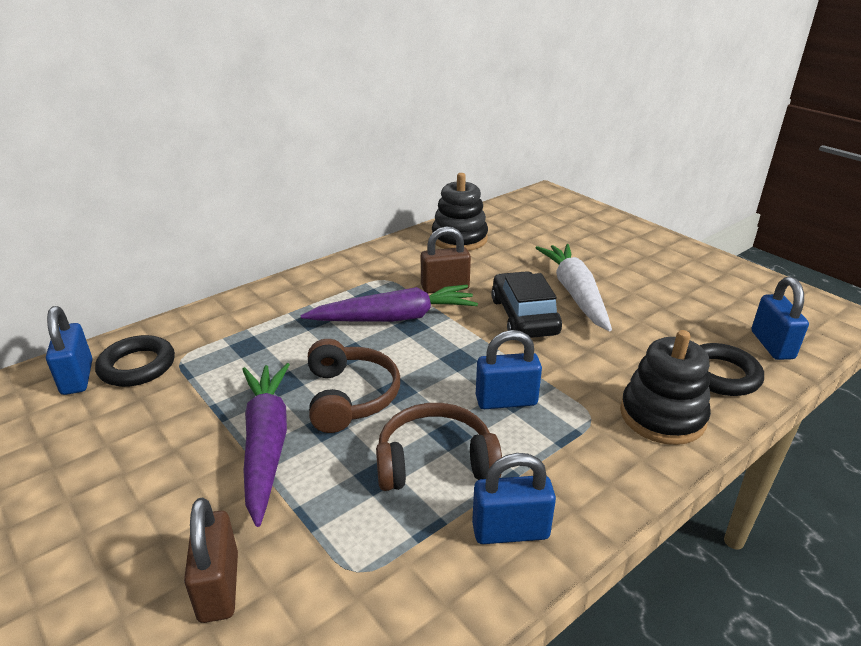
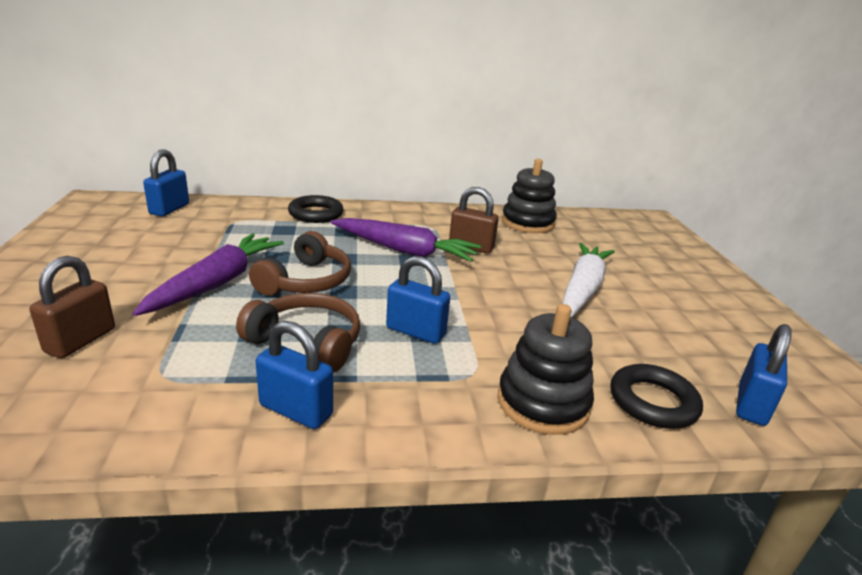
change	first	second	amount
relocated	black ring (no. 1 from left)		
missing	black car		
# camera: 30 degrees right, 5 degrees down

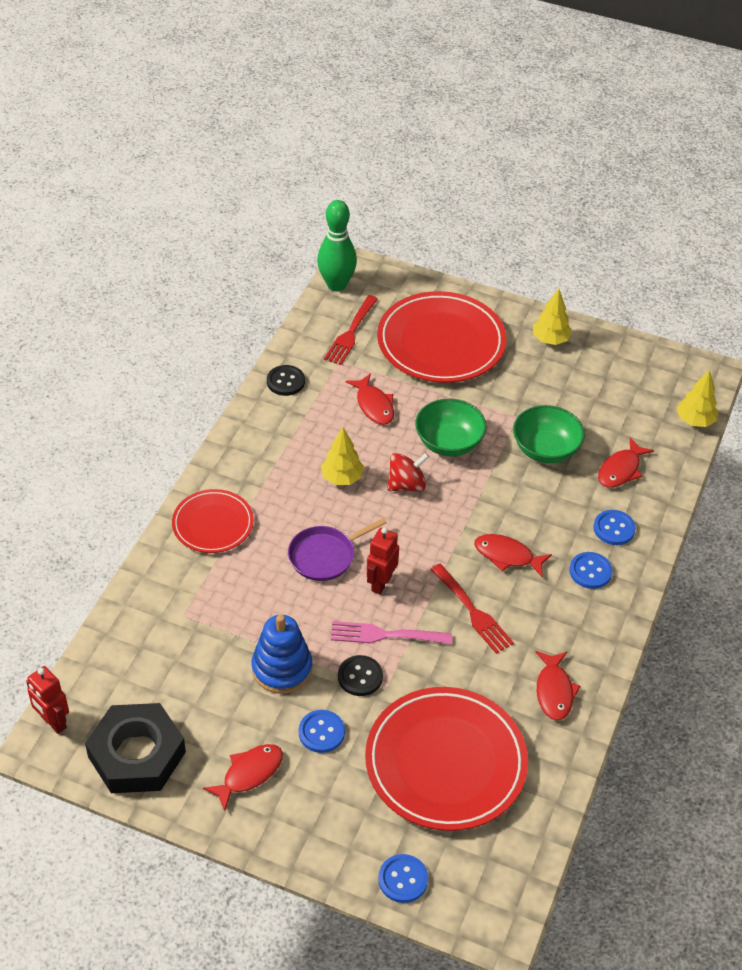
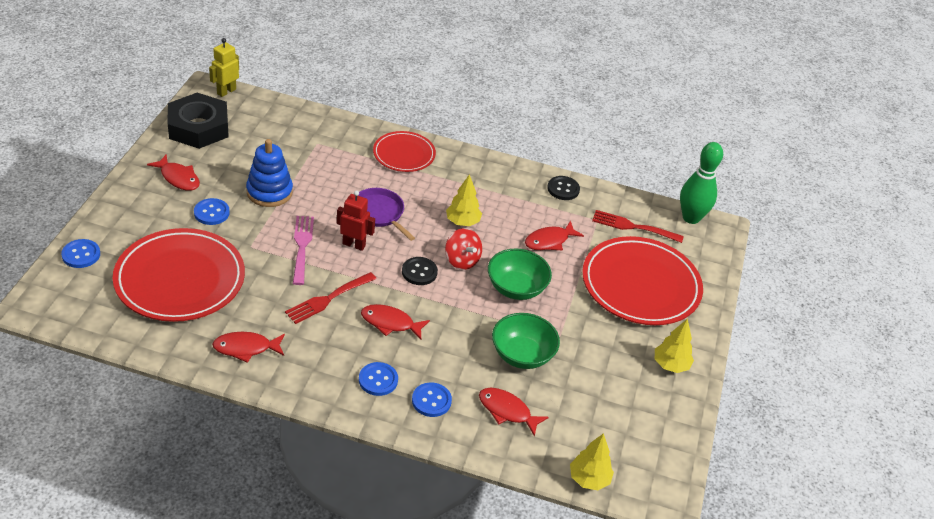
change	first	second	amount
colour	red robot (no. 1 from left)	yellow robot	
relocated	black button (no. 2 from left in the first image)	black button (no. 1 from left)	
spun	red fish (no. 3 from left)		90 degrees counterclockwise
# camera: 80 degrees right, 5 degrees down

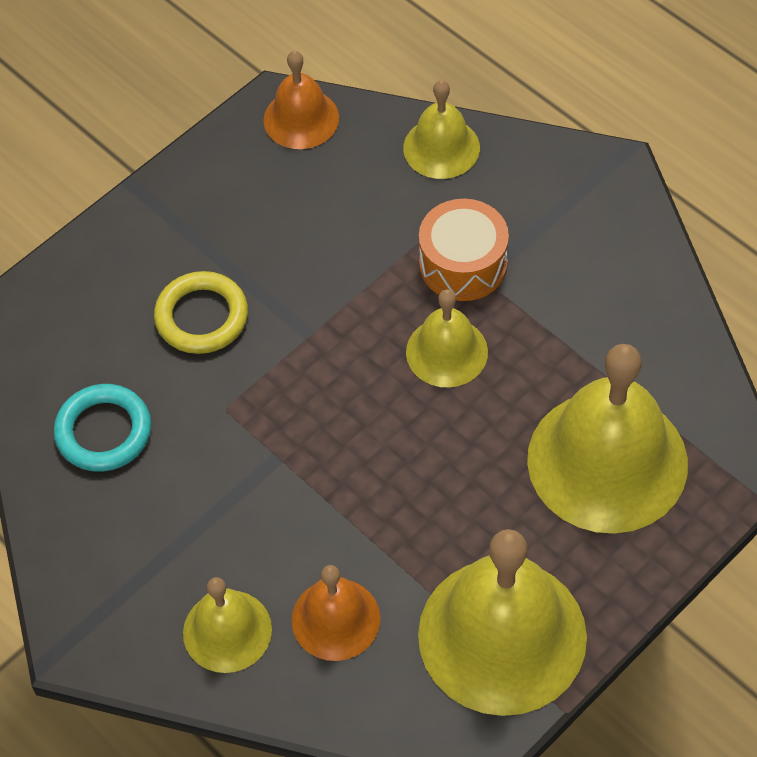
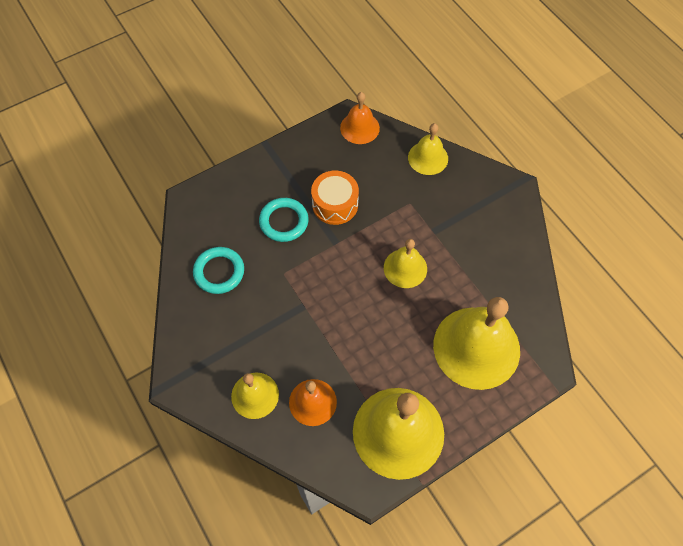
change	first	second	amount
colour	yellow ring	turquoise ring (no. 2 from left)	
relocated	orange drum		
# camera: 10 degrees right, 5 degrees up

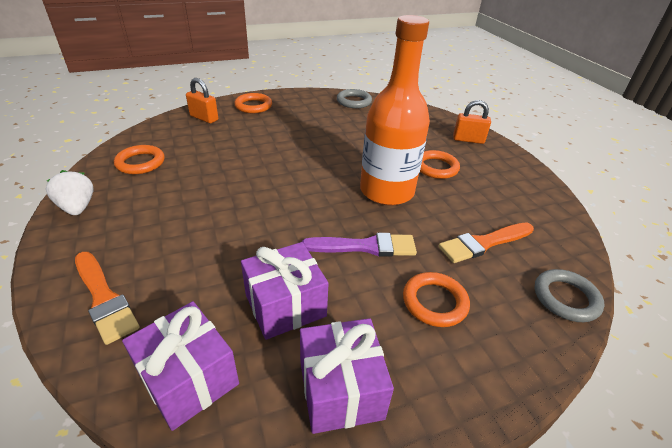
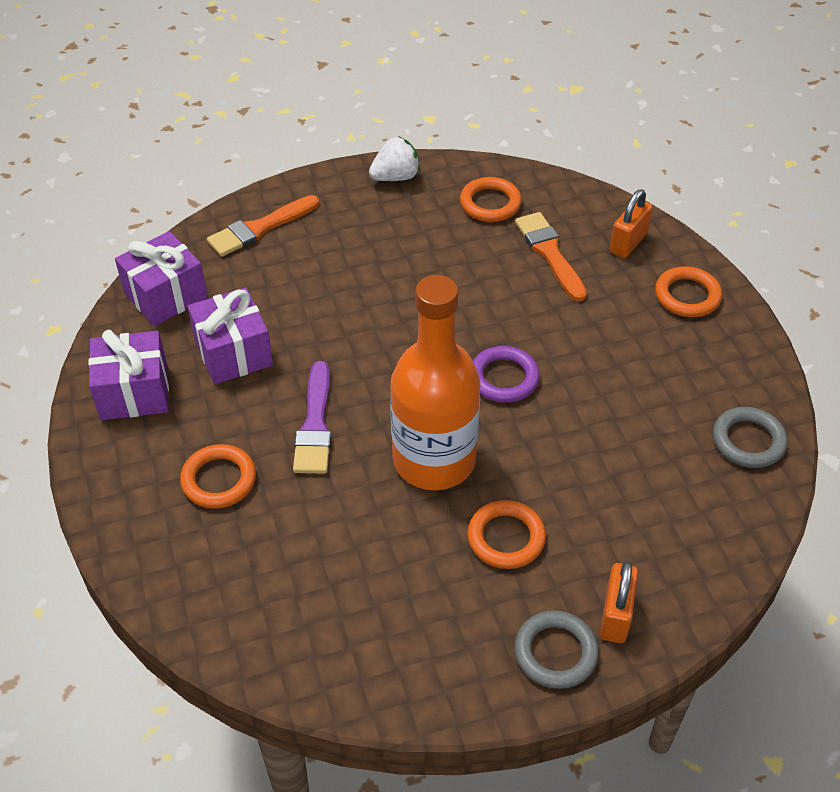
change	first	second	amount
relocated	orange brush (no. 2 from left)		
relocated	grey ring (no. 2 from left in the first image)	grey ring (no. 1 from left)	
appeared		purple ring	
# camera: 95 degrees right, 10 degrees up

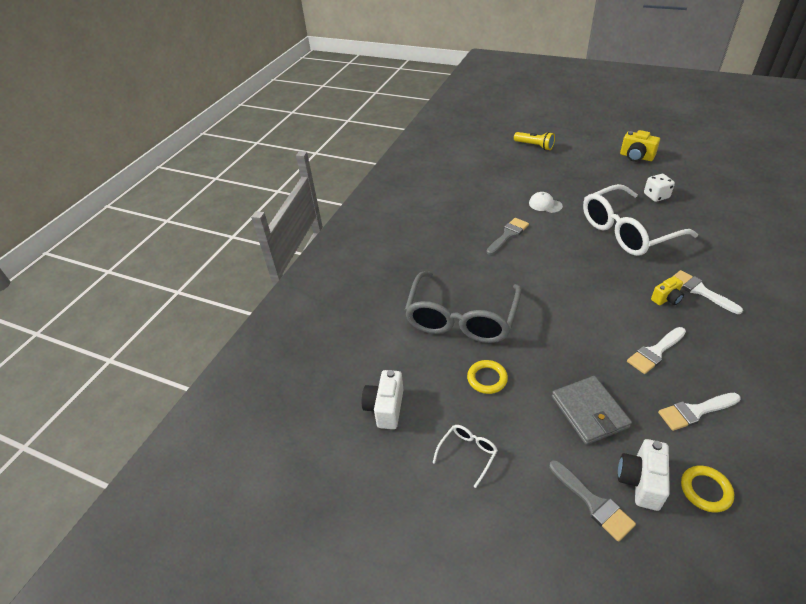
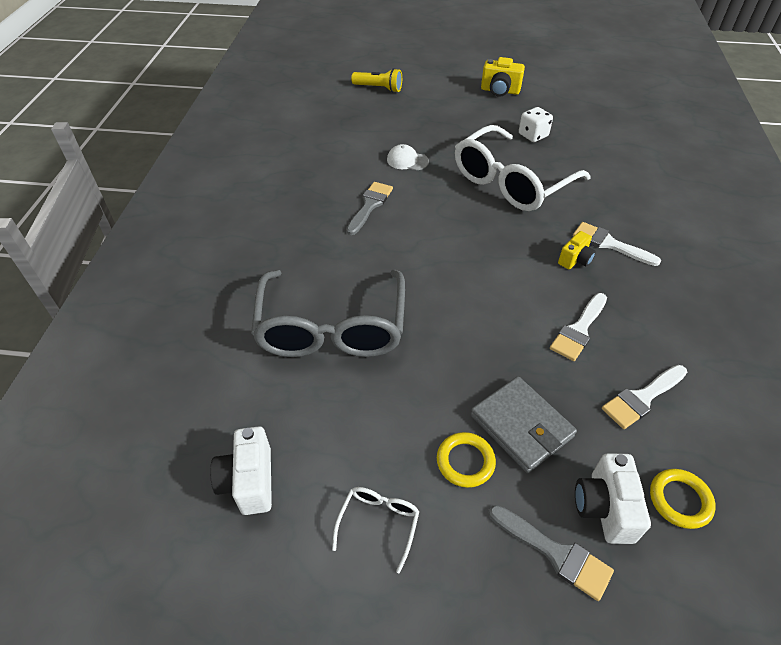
change	first	second	amount
relocated	yellow ring (no. 1 from left)		
# camera: 20 degrees left, 5 degrees up

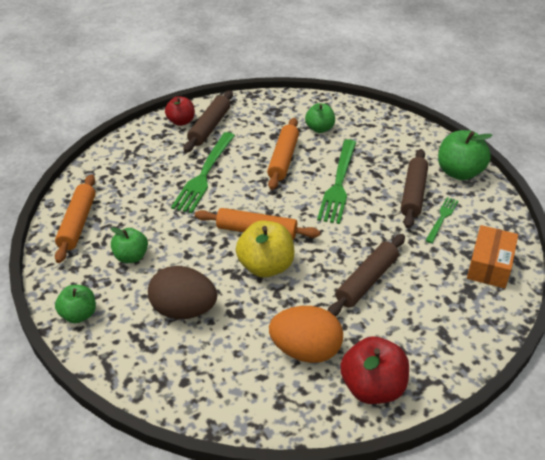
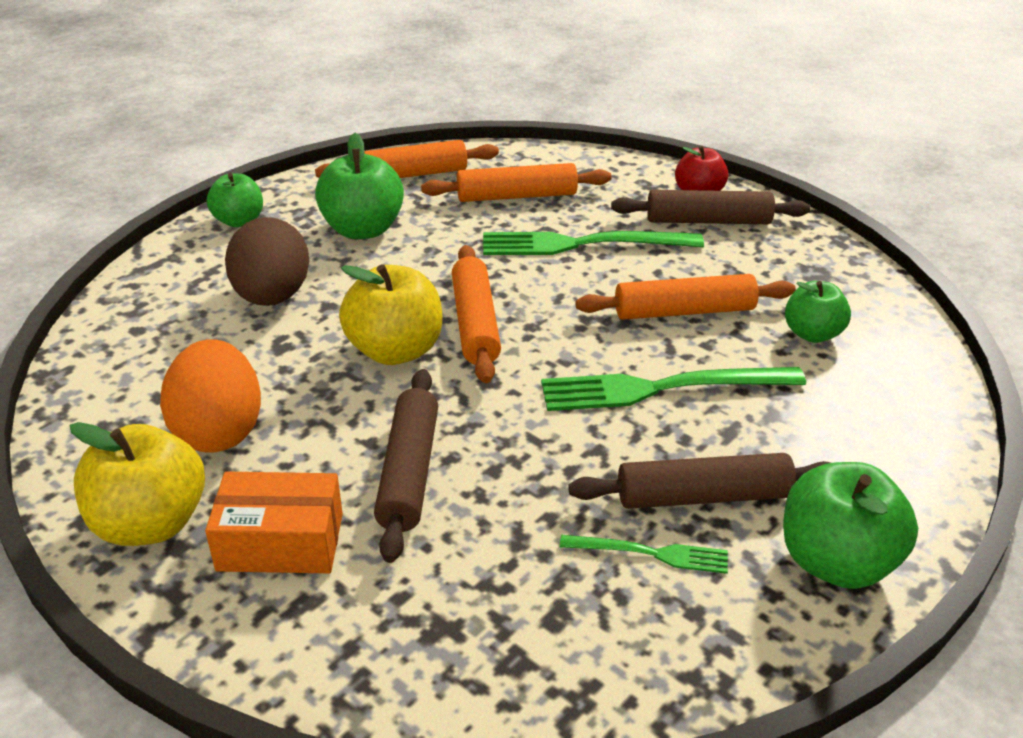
change	first	second	amount
size	green apple (no. 2 from left)		x1.57
spun	brown rolling pin (no. 2 from left in the first image)	brown rolling pin (no. 1 from left)	75 degrees clockwise
colour	red apple (no. 2 from left)	yellow apple (no. 1 from left)	
relocated	orange box		
appeared		orange rolling pin (no. 3 from left)	
# camera: 70 degrees right, 5 degrees down

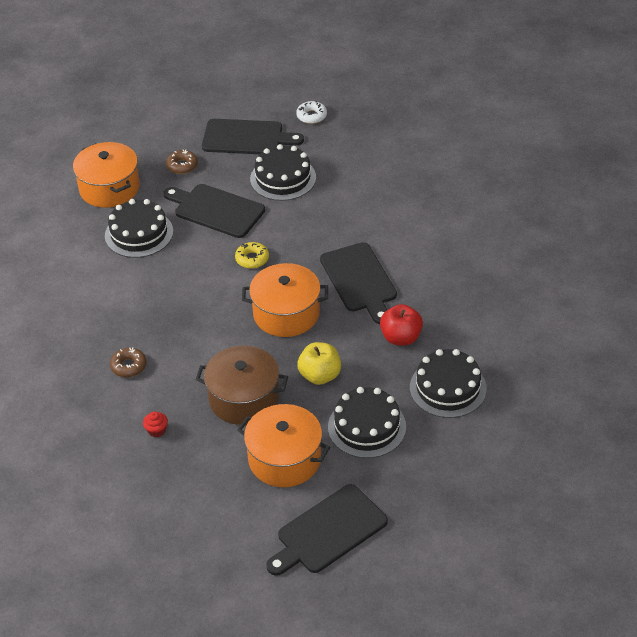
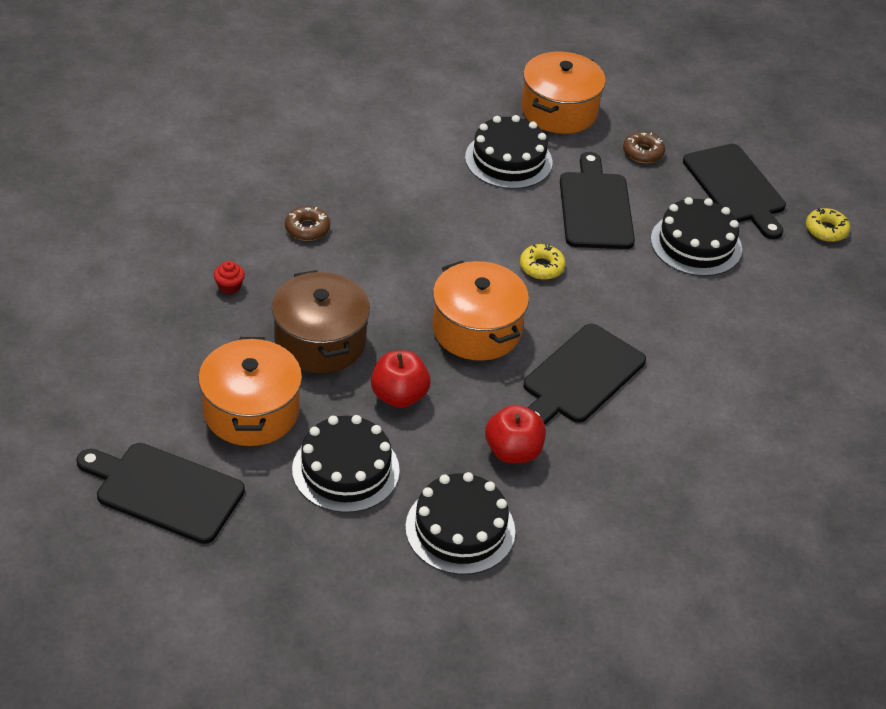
change	first	second	amount
colour	white donut	yellow donut (no. 2 from left)	
colour	yellow apple	red apple (no. 1 from left)	
# camera: 55 degrees right, 0 degrees up

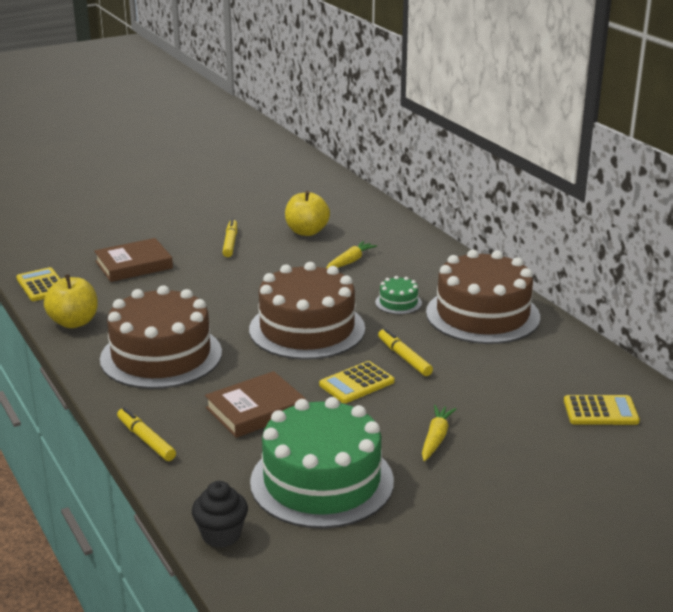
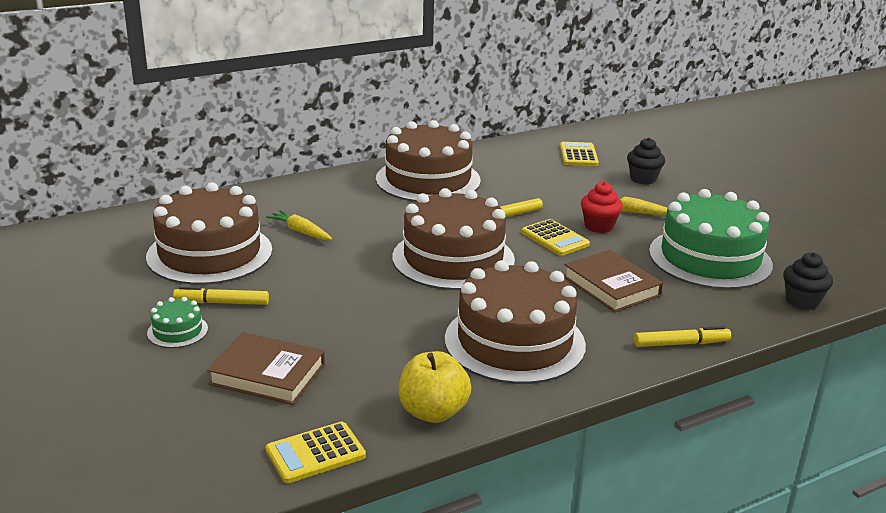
change	first	second	amount
spun	brown book (no. 1 from left)		45 degrees counterclockwise
spun	yellow marker (no. 1 from left in the first image)	yellow marker (no. 3 from left)	150 degrees counterclockwise
exchanged	yellow apple (no. 2 from left)	brown cake (no. 1 from left)	
relocated	green cake (no. 2 from left in the first image)	green cake (no. 1 from left)	
appeared		red cupcake	
appeared		black cupcake (no. 1 from left)	
# camera: 90 degrees left, 0 degrees up

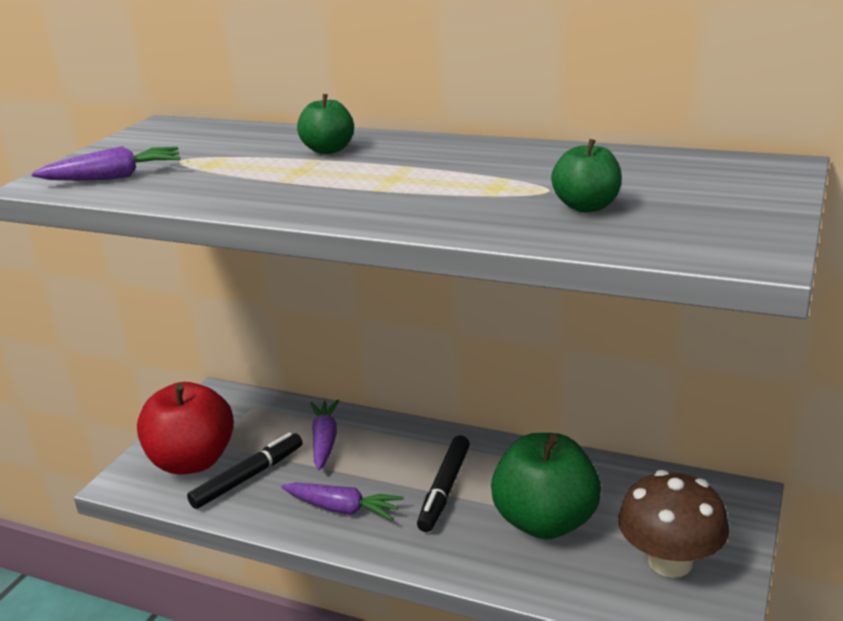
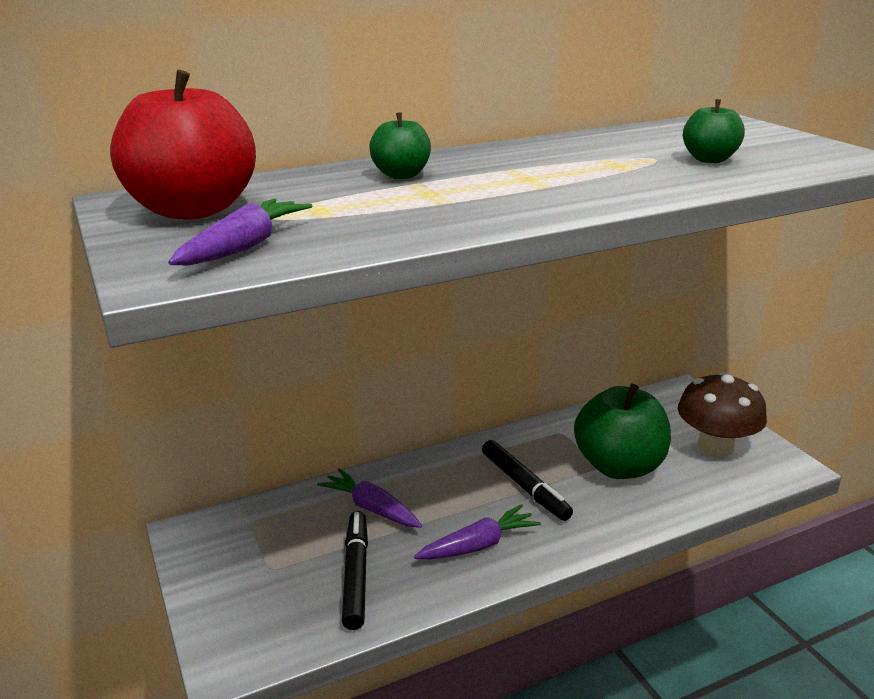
change	first	second	amount
relocated	red apple		
# camera: 50 degrees left, 0 degrees up

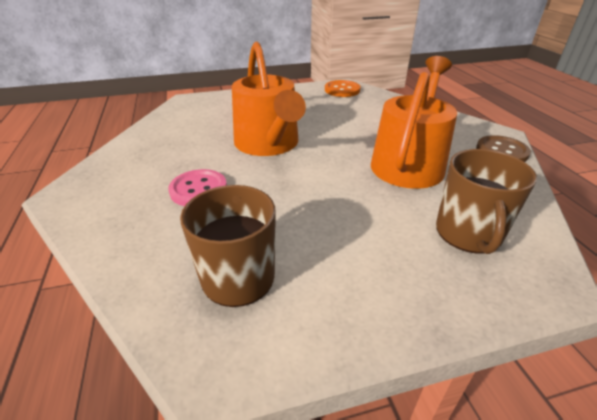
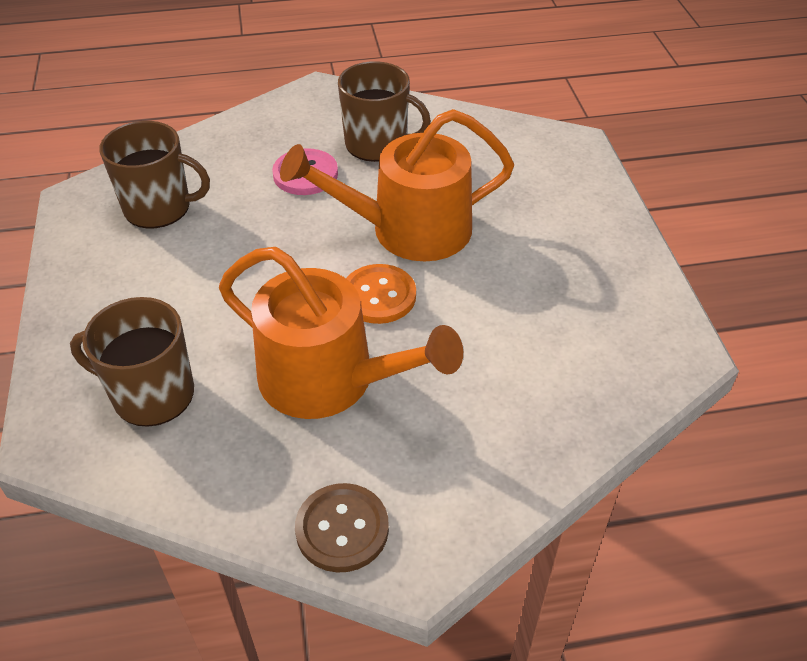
change	first	second	amount
relocated	orange button		
appeared		brown mug (no. 3 from left)	
# camera: 95 degrees right, 10 degrees up

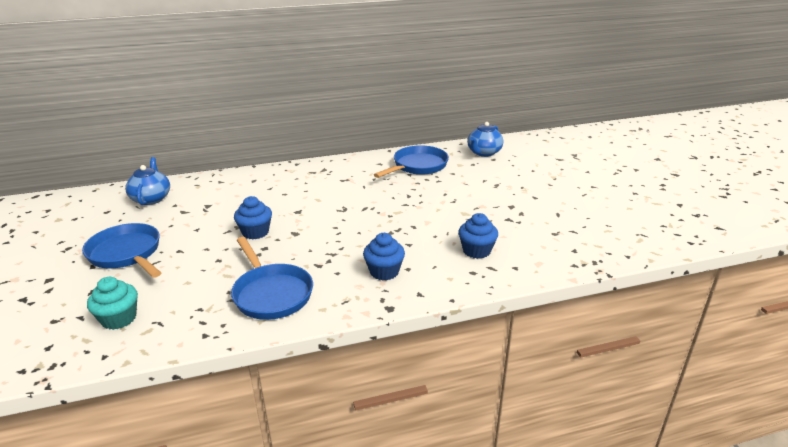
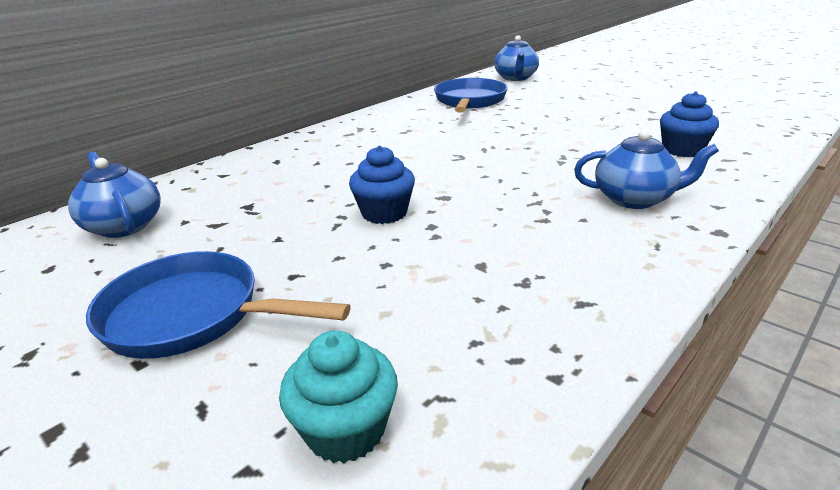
change	first	second	amount
missing	blue pan (no. 2 from left)		
exchanged	blue cupcake (no. 2 from left)	blue teapot (no. 3 from left)	
# camera: 30 degrees left, 0 degrees up

